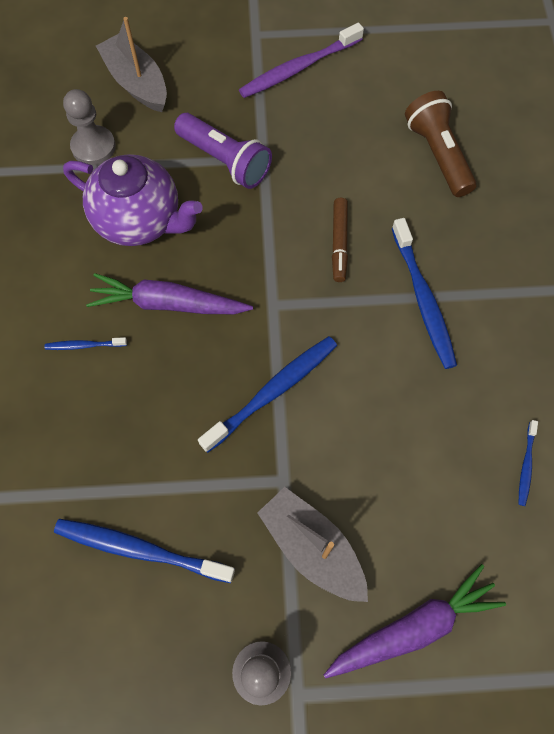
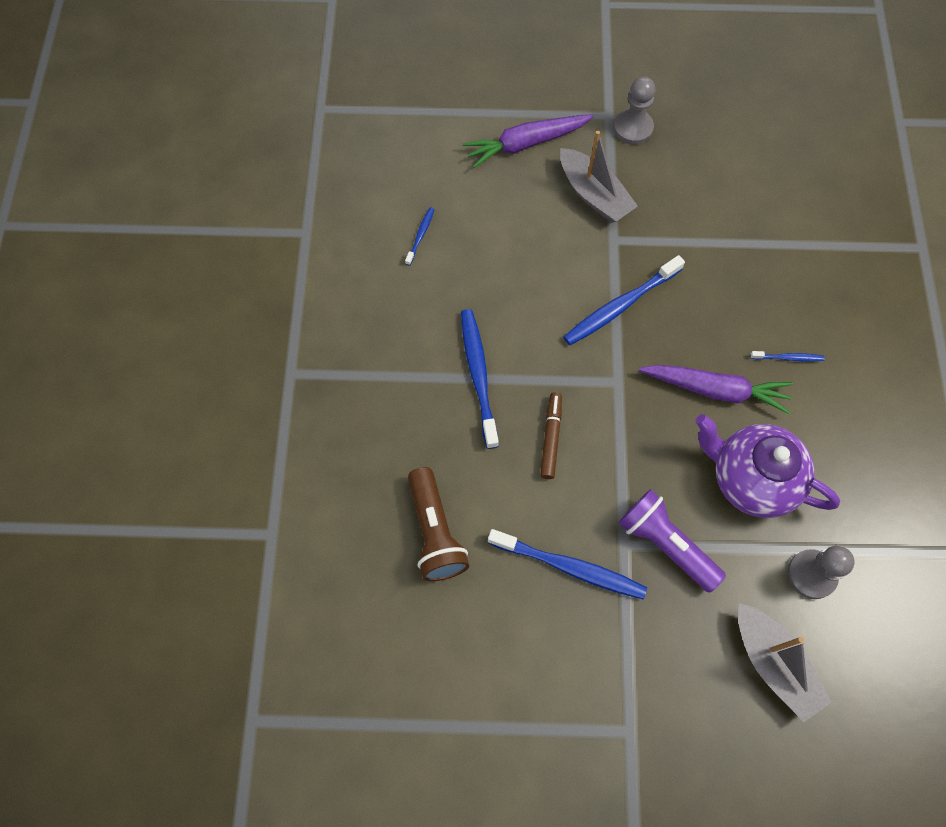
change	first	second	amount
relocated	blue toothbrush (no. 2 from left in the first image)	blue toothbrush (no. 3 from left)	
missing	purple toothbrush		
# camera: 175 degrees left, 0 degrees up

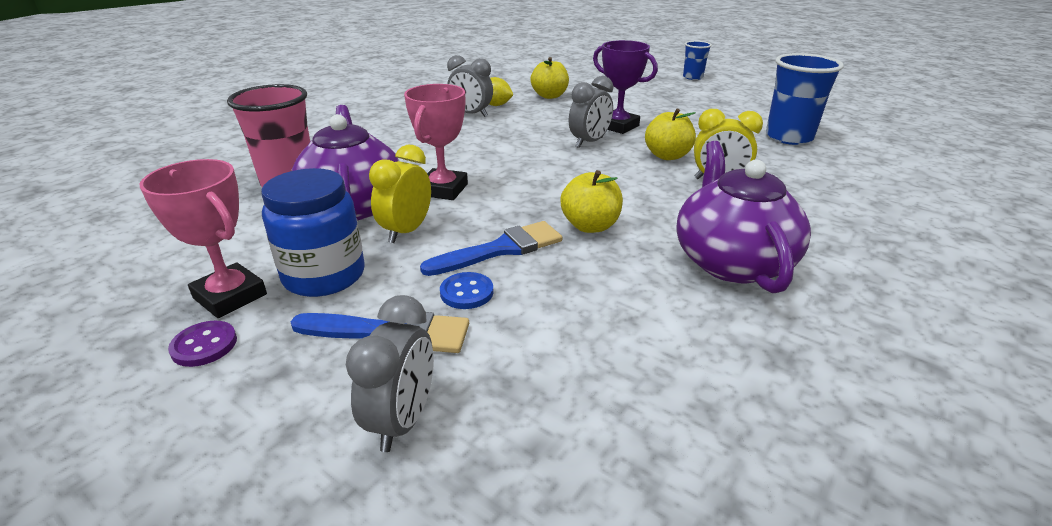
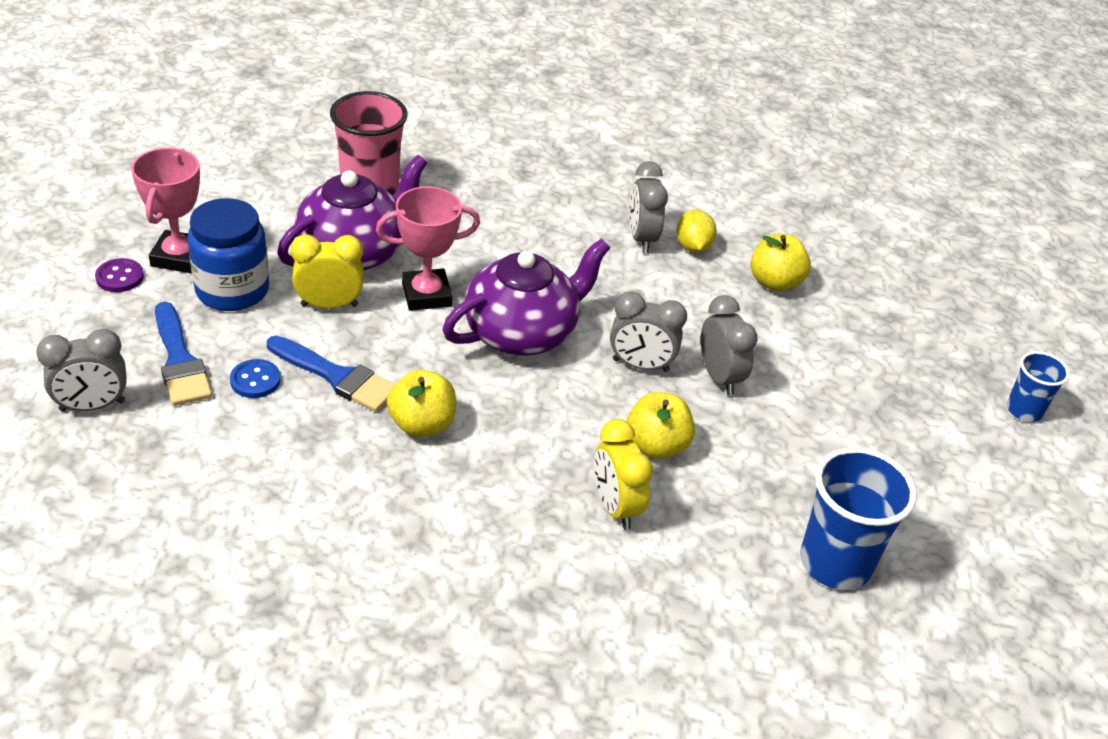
change	first	second	amount
exchanged	purple trophy	grey clock (no. 4 from left)	
relocated	purple teapot (no. 2 from left)		
# camera: 55 degrees right, 10 degrees up

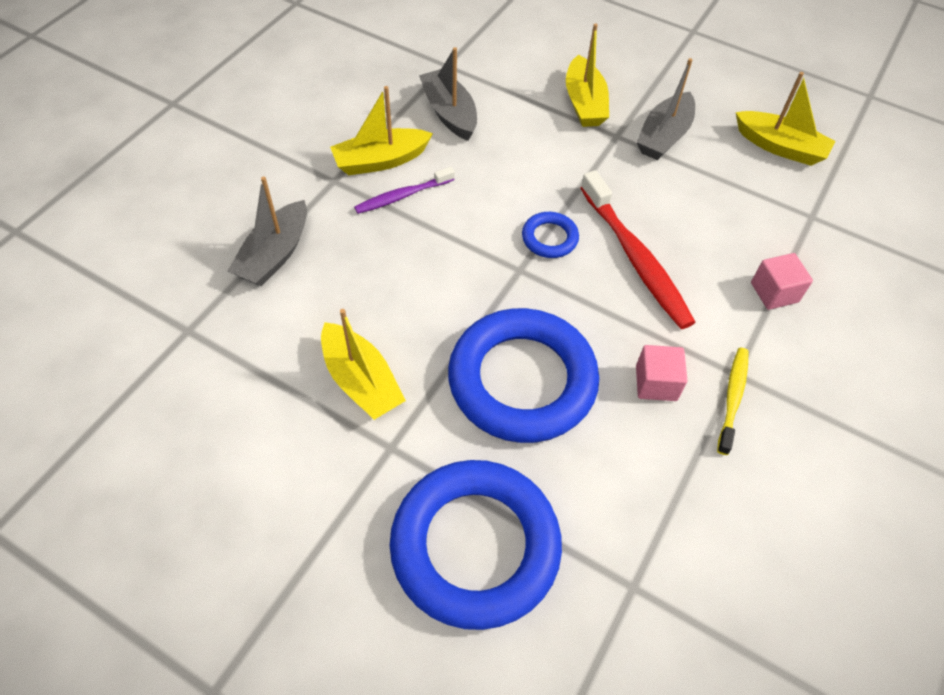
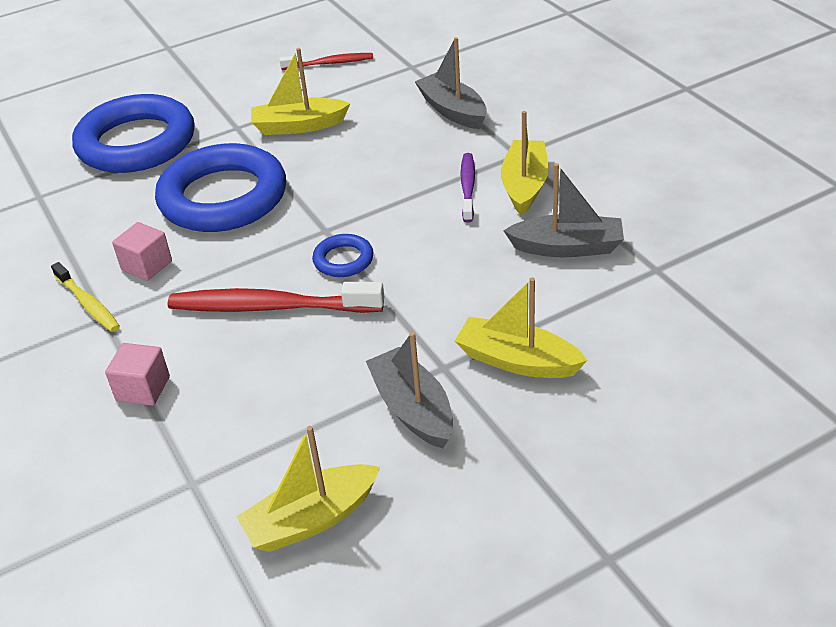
change	first	second	amount
appeared		red toothbrush (no. 2 from left)	
# camera: 125 degrees right, 15 degrees down

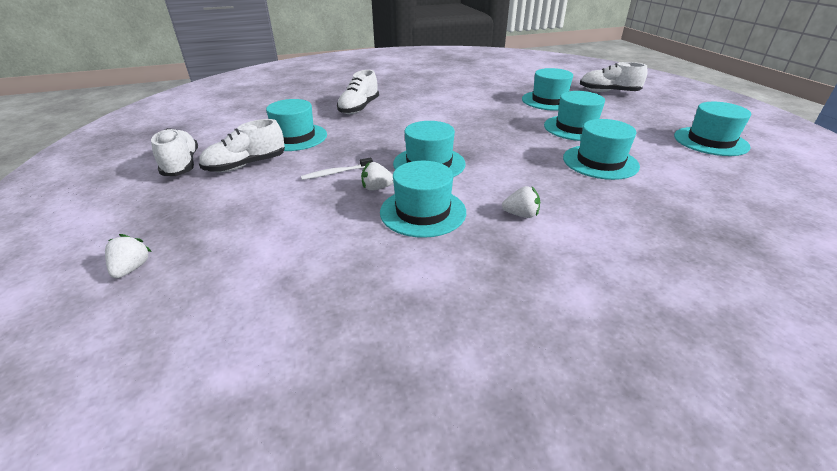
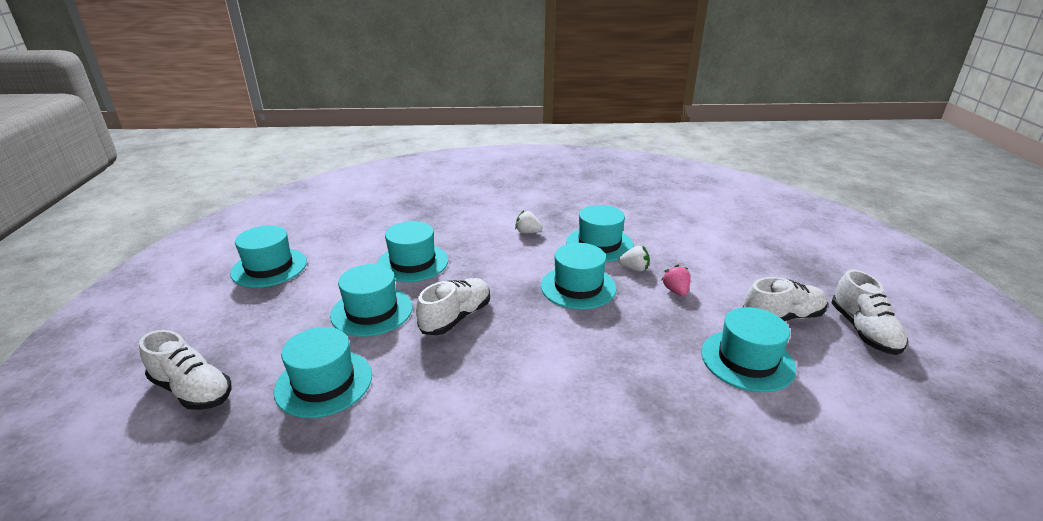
change	first	second	amount
missing	white strawberry (no. 1 from left)		
exchanged	white toothbrush	pink strawberry	
relocated	white shoe (no. 3 from left in the first image)	white shoe (no. 2 from left)	
# camera: 165 degrees left, 5 degrees down

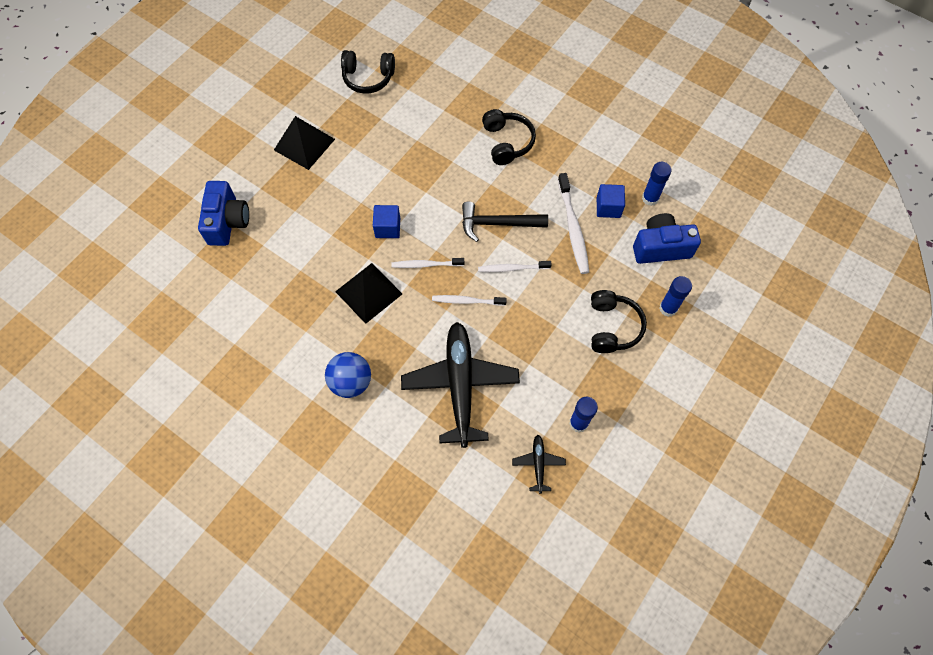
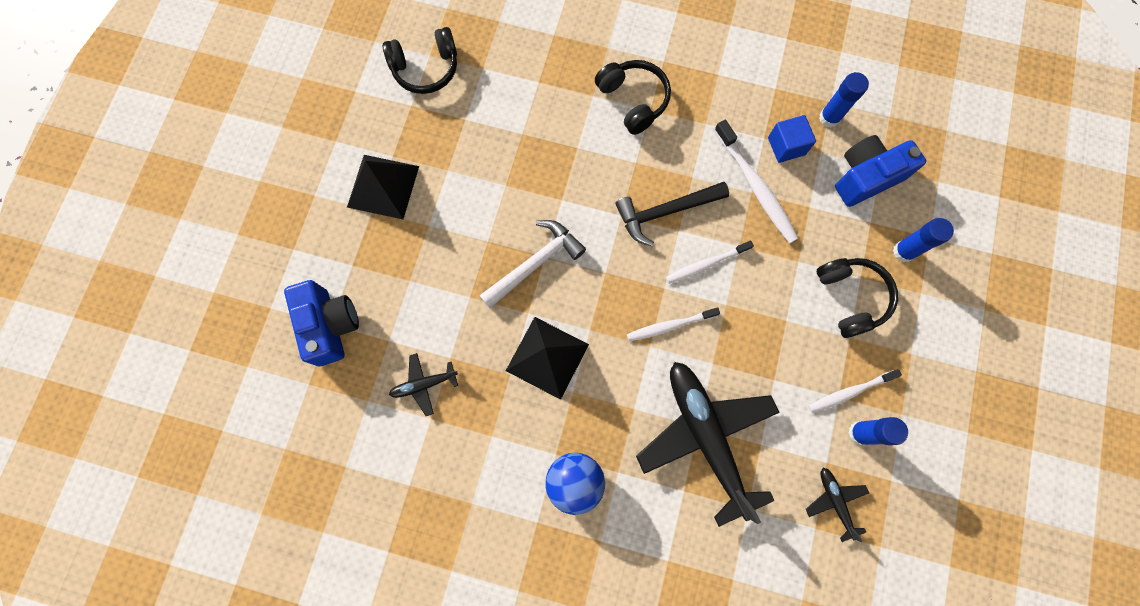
change	first	second	amount
exchanged	blue cube (no. 1 from left)	white hammer	
relocated	white toothbrush (no. 1 from left in the first image)	white toothbrush (no. 4 from left)	
appeared		black plane (no. 1 from left)	
# camera: 20 degrees left, 10 degrees up

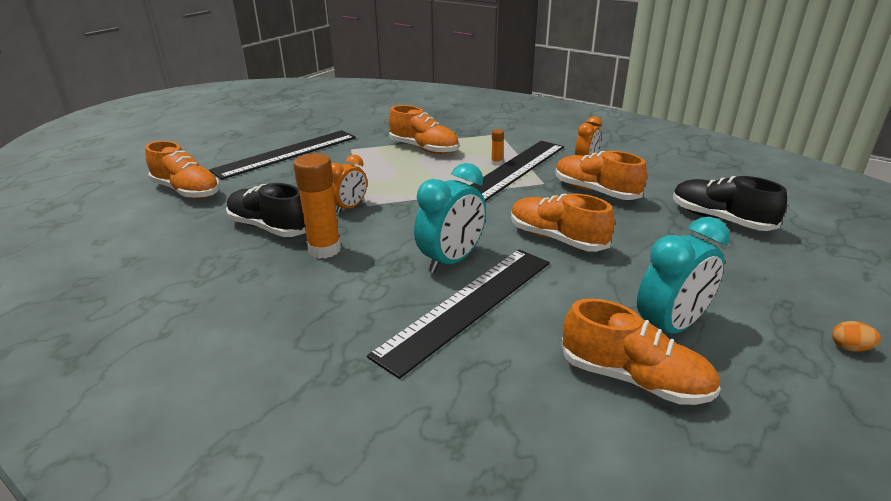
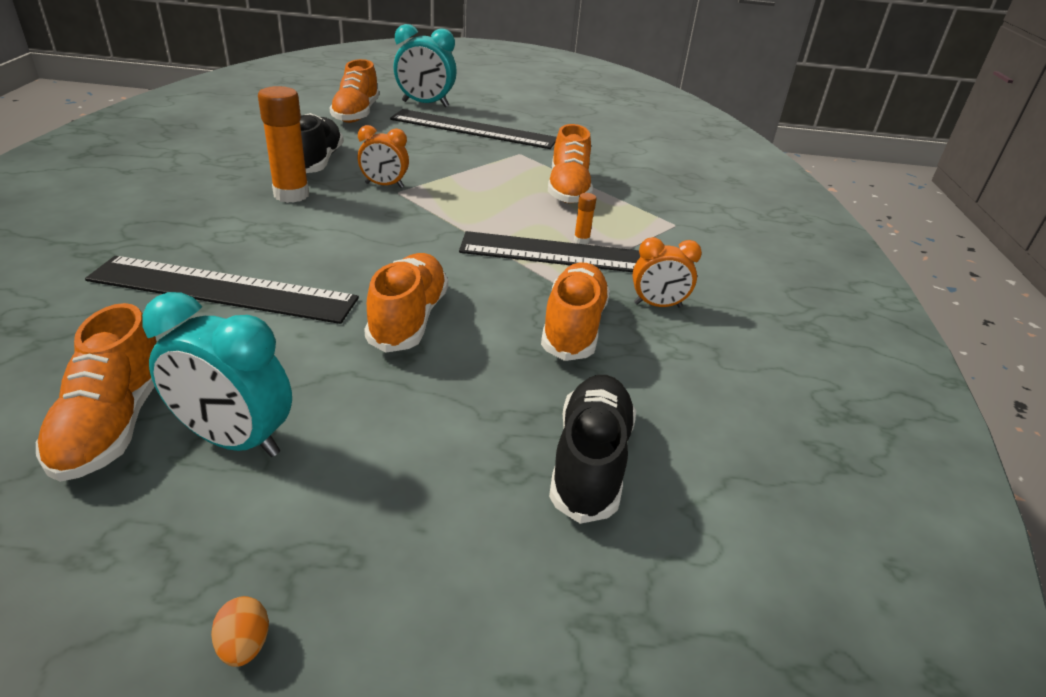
change	first	second	amount
relocated	turquoise clock (no. 1 from left in the first image)	turquoise clock (no. 2 from left)	
# camera: 55 degrees right, 5 degrees up

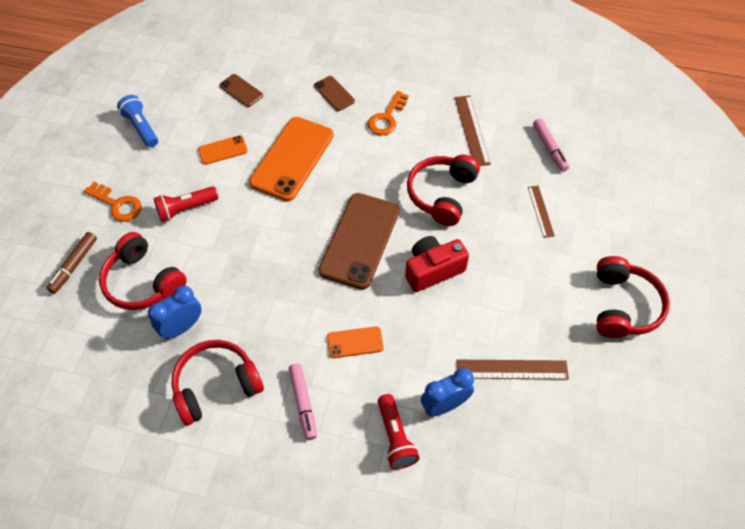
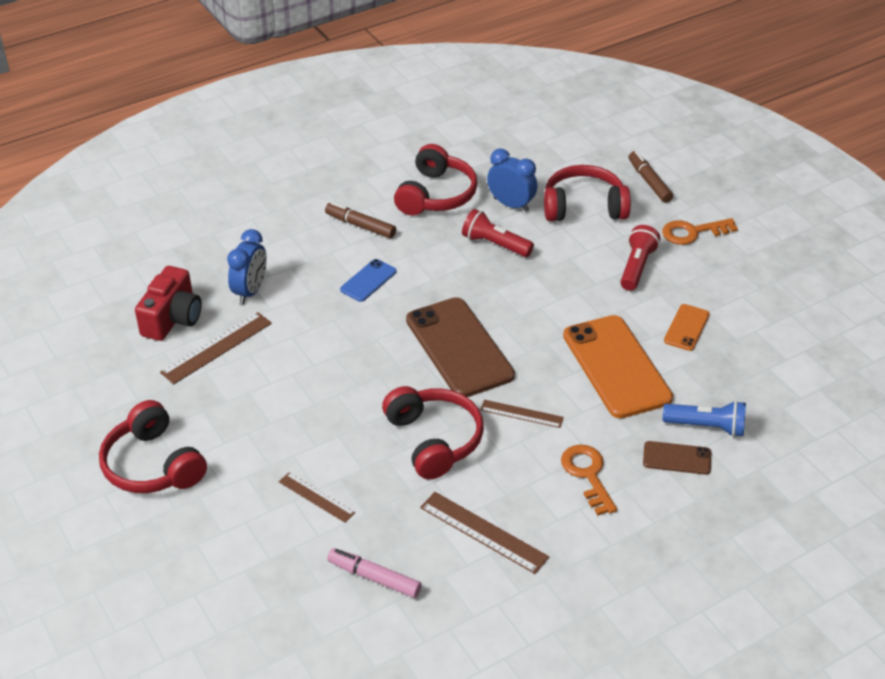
change	first	second	amount
relocated	blue flashlight		
spun	blue clock (no. 1 from left in the first image)	blue clock (no. 2 from left)	60 degrees counterclockwise
missing	brown phone (no. 1 from left)		
colour	pink marker (no. 1 from left)	brown marker (no. 1 from left)	
colour	orange phone (no. 3 from left)	blue phone	
relocated	red flashlight (no. 2 from left in the first image)	red flashlight (no. 1 from left)	
relocated	red camera		
appeared		brown ruler (no. 4 from left)	
# camera: 135 degrees right, 15 degrees down

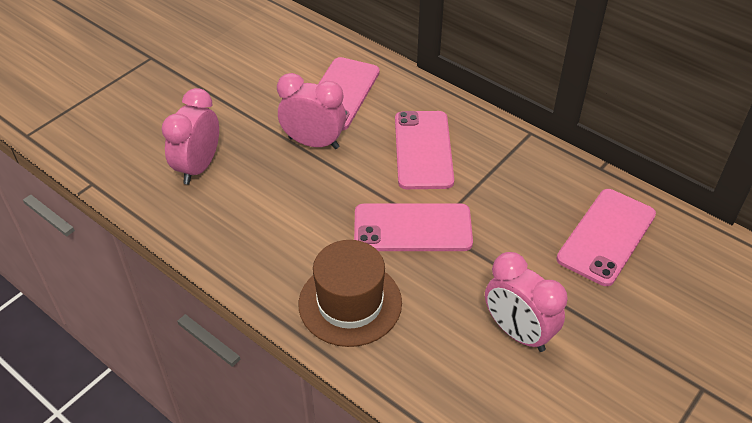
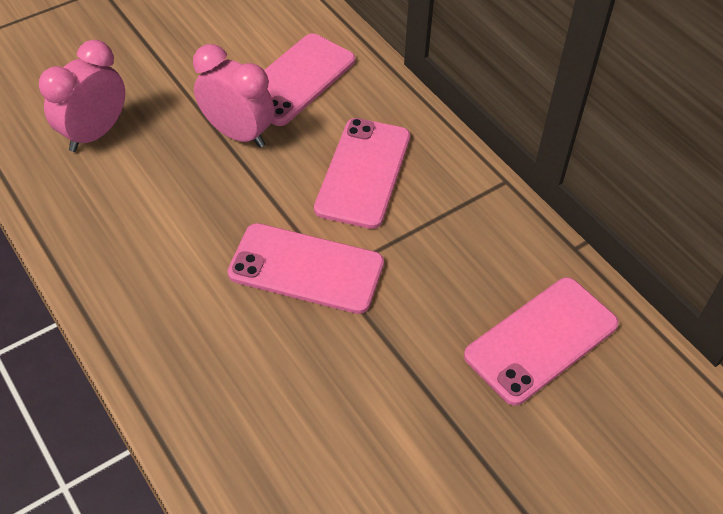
change	first	second	amount
missing	brown hat		
missing	pink clock (no. 3 from left)		
# camera: 15 degrees right, 5 degrees up

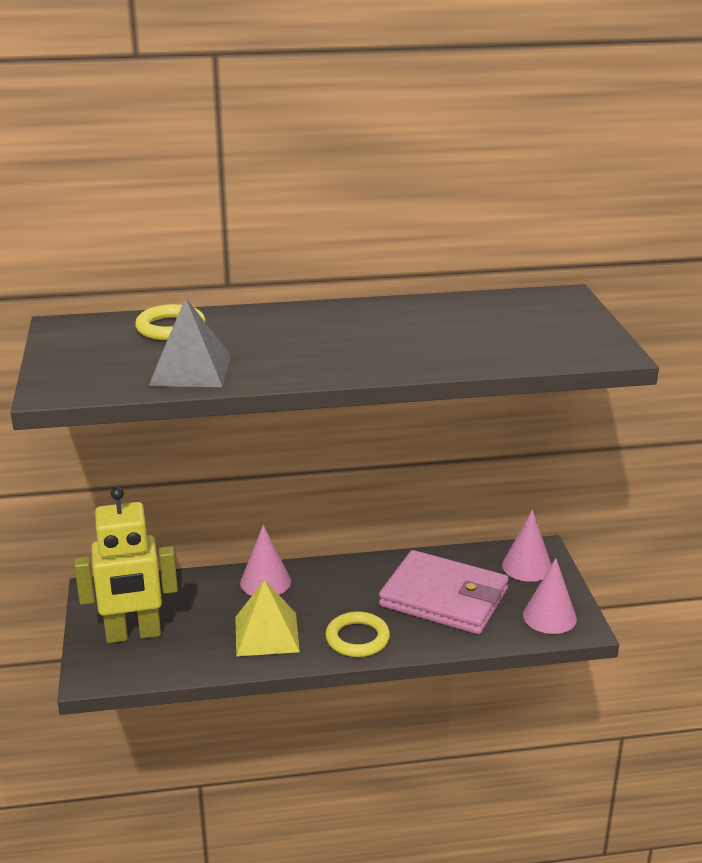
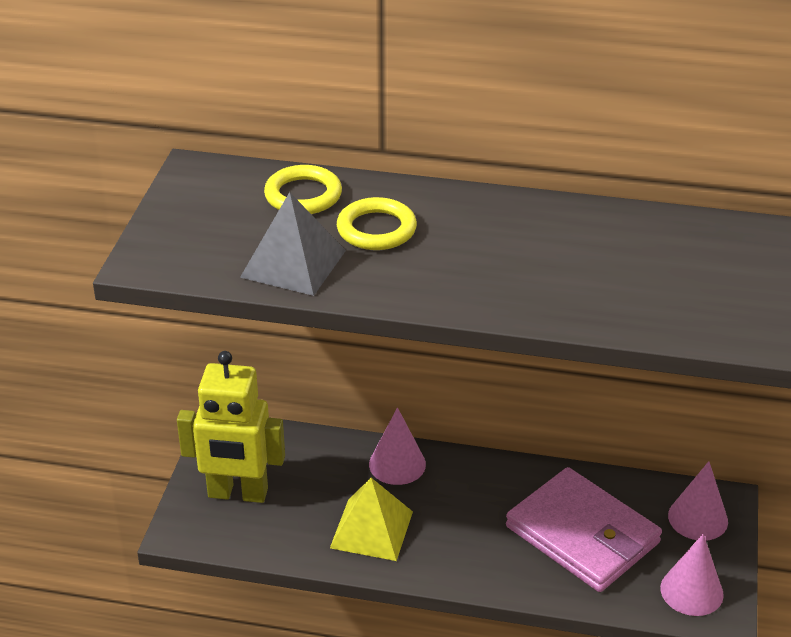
change	first	second	amount
relocated	yellow ring (no. 2 from left)		
# camera: 20 degrees right, 10 degrees up

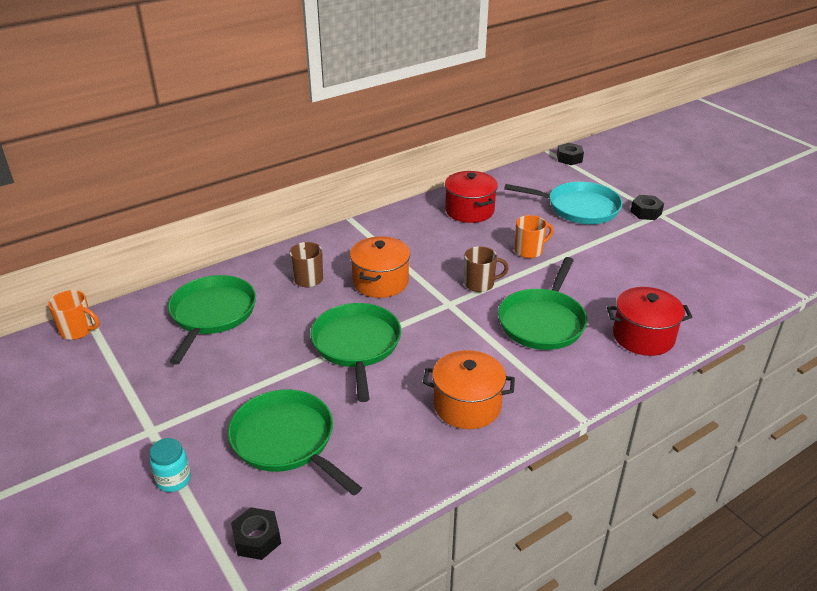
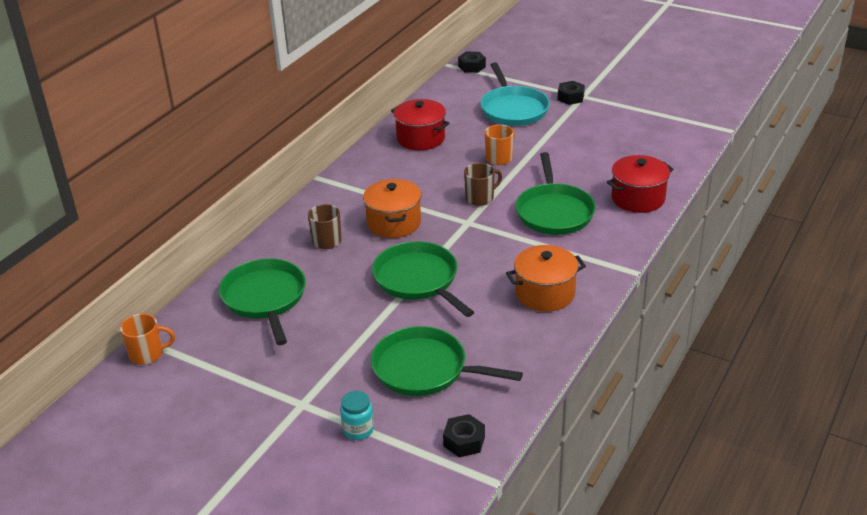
change	first	second	amount
spun	turquoise pan		90 degrees clockwise
# camera: 25 degrees left, 0 degrees up

